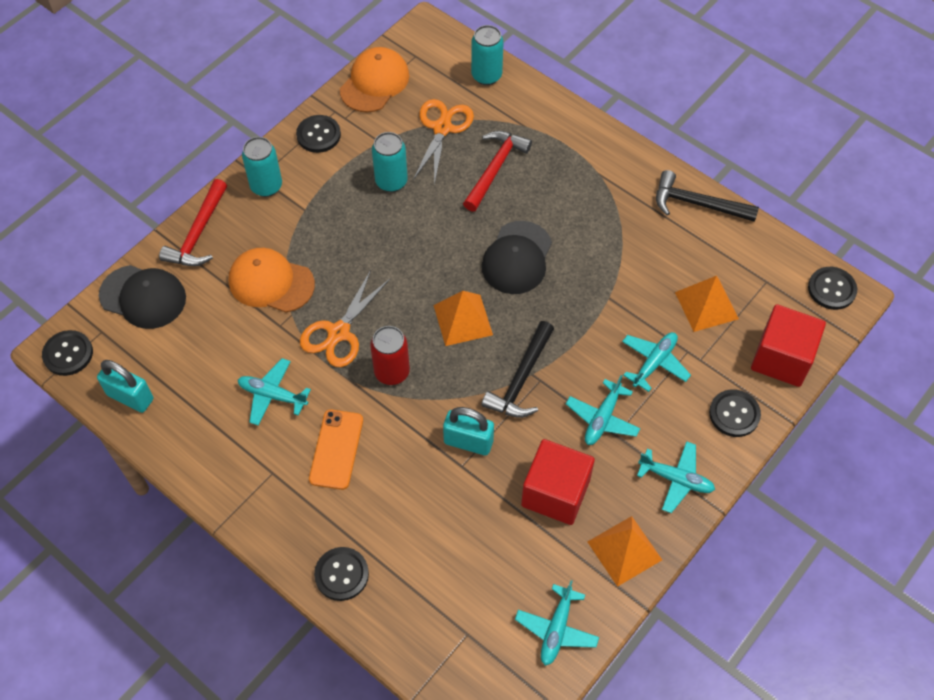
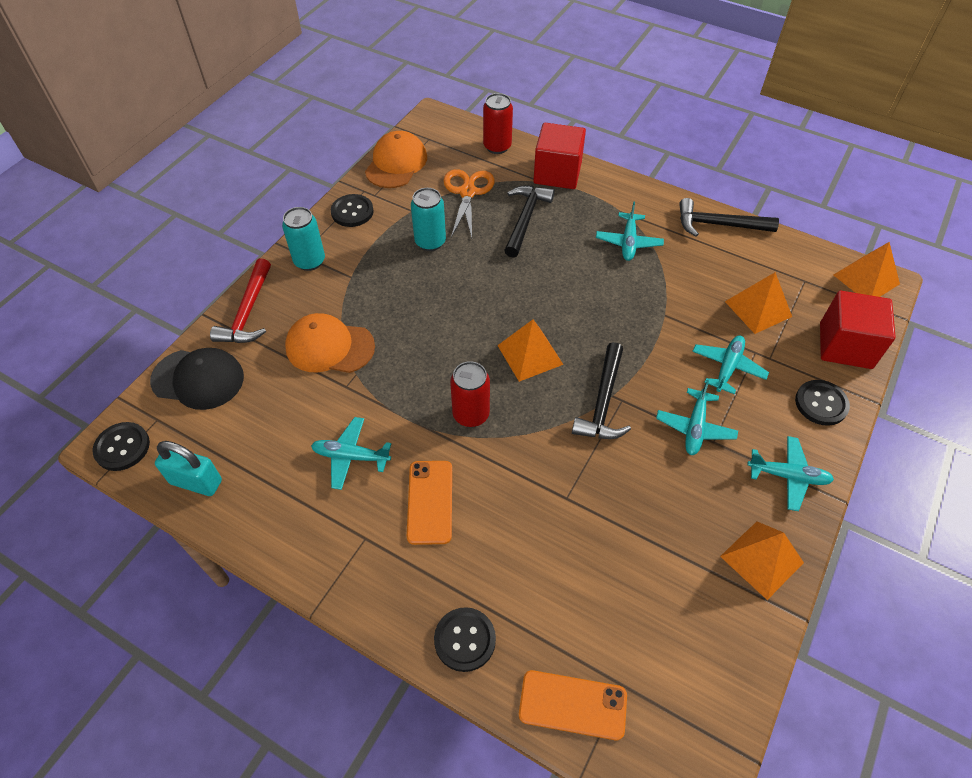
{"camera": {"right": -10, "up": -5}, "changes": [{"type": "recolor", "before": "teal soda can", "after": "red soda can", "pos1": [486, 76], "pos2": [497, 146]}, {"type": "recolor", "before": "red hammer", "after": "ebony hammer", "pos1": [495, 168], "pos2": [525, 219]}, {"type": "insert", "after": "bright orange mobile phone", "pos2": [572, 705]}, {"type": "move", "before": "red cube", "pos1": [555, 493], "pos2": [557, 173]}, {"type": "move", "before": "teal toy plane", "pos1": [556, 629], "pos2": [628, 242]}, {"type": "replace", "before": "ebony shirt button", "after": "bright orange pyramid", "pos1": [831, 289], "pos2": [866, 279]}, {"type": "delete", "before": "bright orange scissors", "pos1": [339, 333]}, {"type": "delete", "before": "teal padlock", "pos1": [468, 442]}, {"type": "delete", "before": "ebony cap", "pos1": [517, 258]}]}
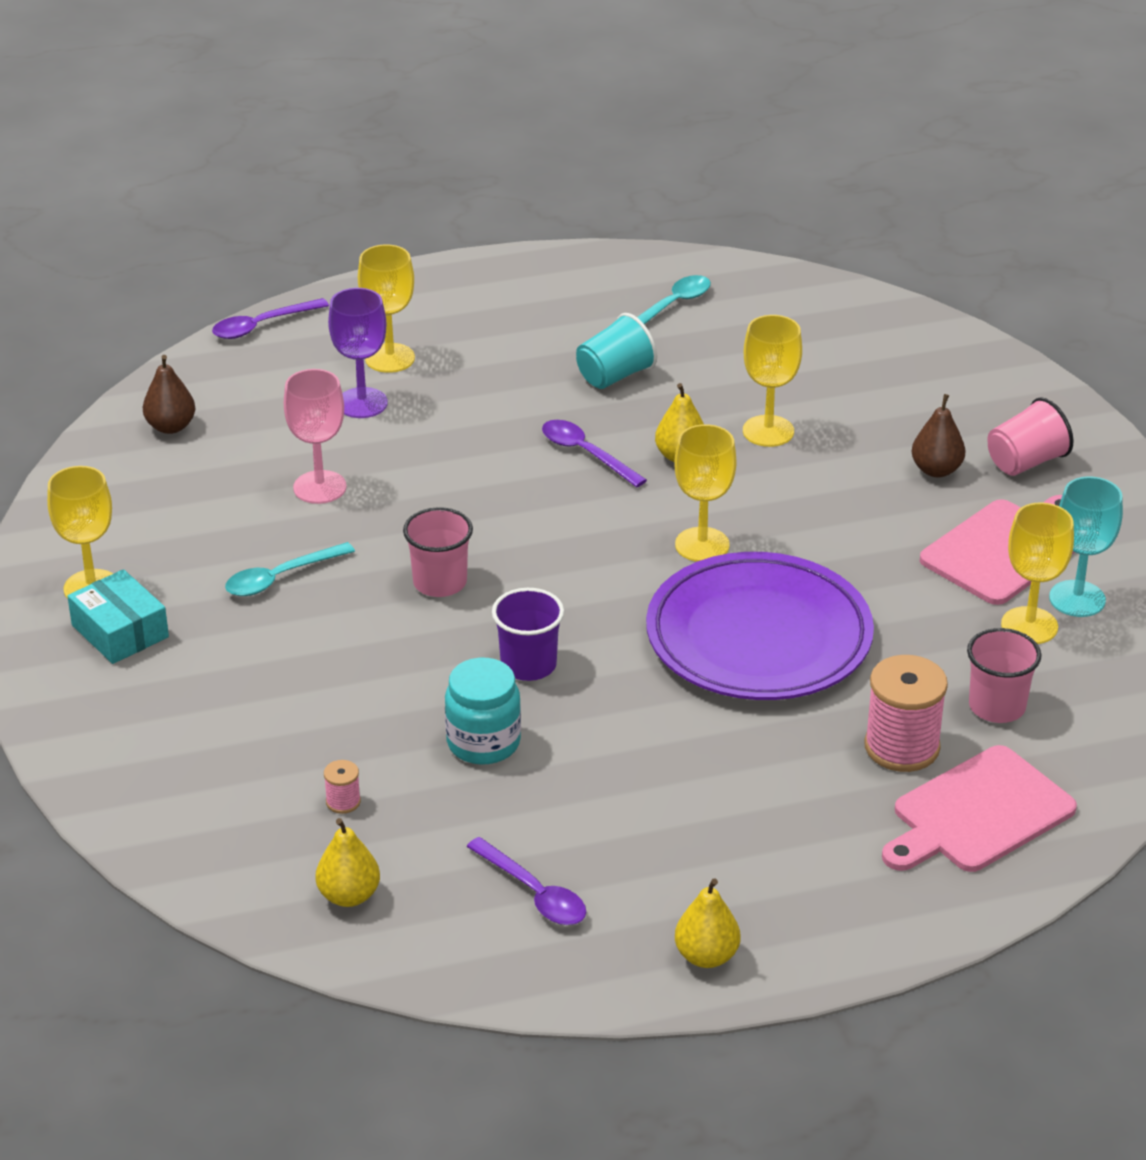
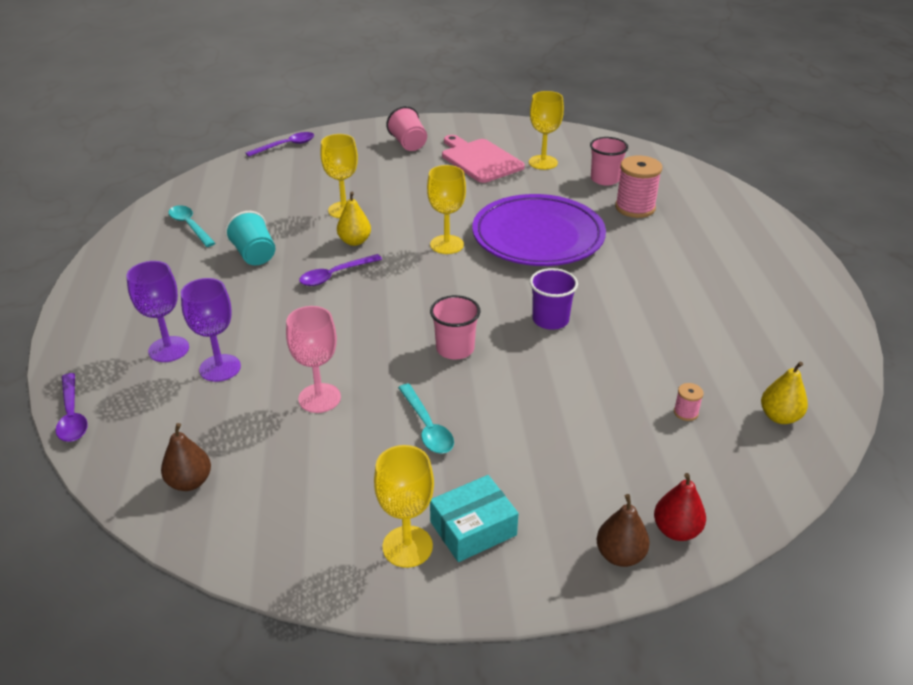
{"camera": {"right": -80, "up": 0}, "changes": [{"type": "recolor", "before": "golden chalice", "after": "purple chalice", "pos1": [390, 358], "pos2": [169, 349]}, {"type": "move", "before": "purple spoon", "pos1": [534, 893], "pos2": [286, 146]}, {"type": "move", "before": "brown pear fruit", "pos1": [936, 470], "pos2": [620, 555]}, {"type": "insert", "after": "red pear fruit", "pos2": [676, 530]}, {"type": "delete", "before": "teal preserve jar", "pos1": [483, 743]}, {"type": "delete", "before": "golden pear fruit", "pos1": [706, 956]}, {"type": "delete", "before": "rosy cutting board", "pos1": [978, 814]}, {"type": "delete", "before": "teal chalice", "pos1": [1077, 599]}]}
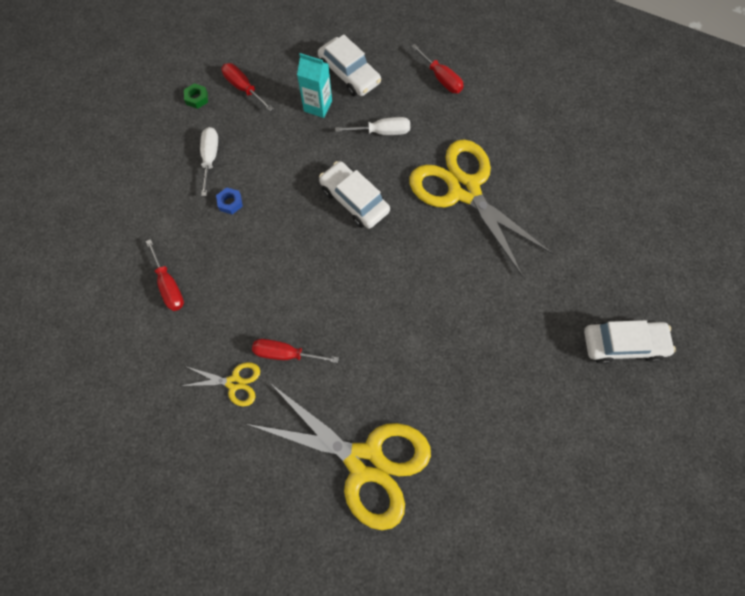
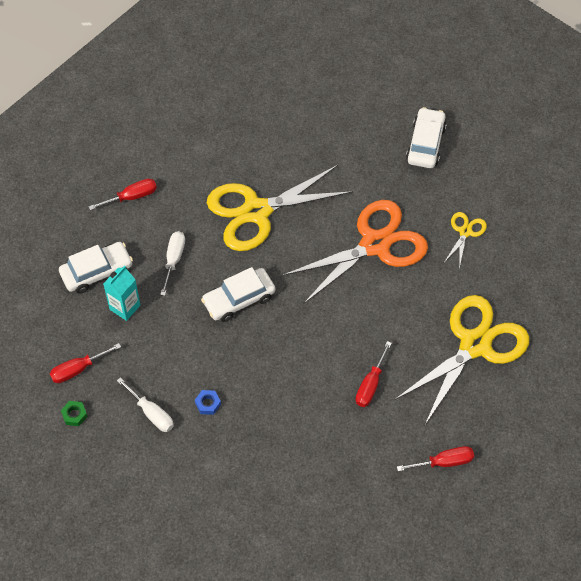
{"camera": {"right": -75, "up": -10}, "changes": [{"type": "rotate", "before": "snow-white flat screwdriver", "pos1": [210, 158], "pos2": [151, 413], "turn": -150}, {"type": "insert", "after": "bright orange scissors", "pos2": [375, 244]}, {"type": "move", "before": "red flat screwdriver", "pos1": [169, 286], "pos2": [444, 462]}, {"type": "move", "before": "golden scissors", "pos1": [234, 382], "pos2": [465, 232]}]}
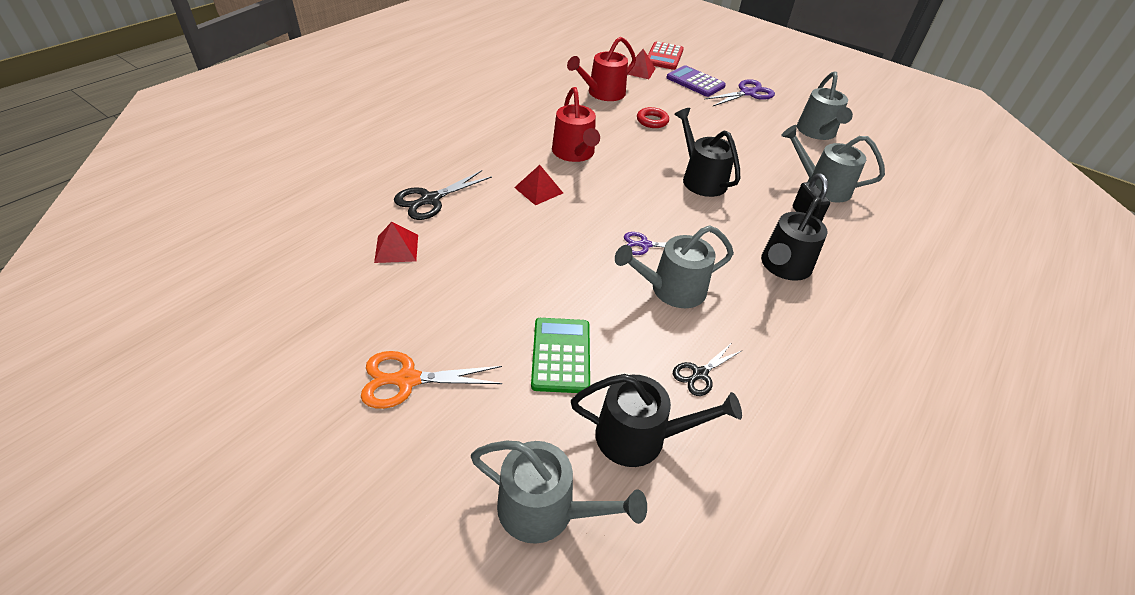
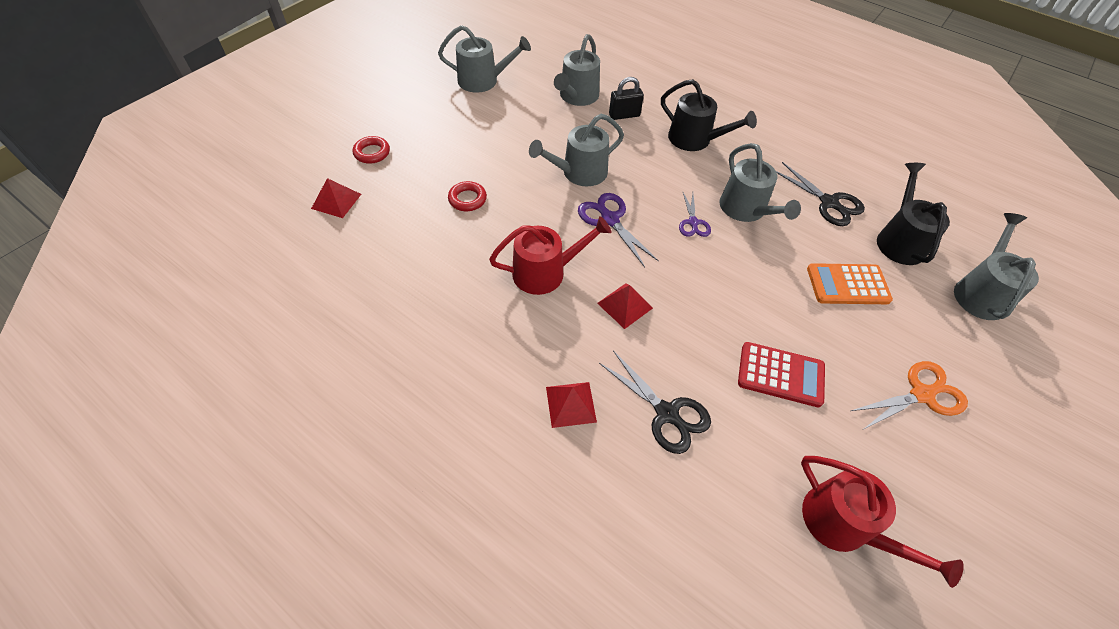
{"camera": {"right": -90, "up": 10}, "changes": [{"type": "replace", "before": "purple adding machine", "after": "red torus", "pos1": [695, 82], "pos2": [372, 153]}, {"type": "recolor", "before": "ebony watering can", "after": "gray watering can", "pos1": [701, 179], "pos2": [579, 173]}, {"type": "move", "before": "red pyramid", "pos1": [396, 248], "pos2": [571, 404]}, {"type": "move", "before": "purple scissors", "pos1": [748, 93], "pos2": [609, 219]}, {"type": "move", "before": "red adding machine", "pos1": [664, 57], "pos2": [780, 374]}, {"type": "resize", "before": "ebony scissors", "pos1": [699, 374], "pos2": [829, 203], "scale": 1.58}, {"type": "move", "before": "red watering can", "pos1": [602, 93], "pos2": [844, 525]}, {"type": "recolor", "before": "leaf-green adding machine", "after": "bright orange adding machine", "pos1": [561, 355], "pos2": [847, 285]}, {"type": "rotate", "before": "bright orange scissors", "pos1": [406, 380], "pos2": [922, 394], "turn": -105}]}
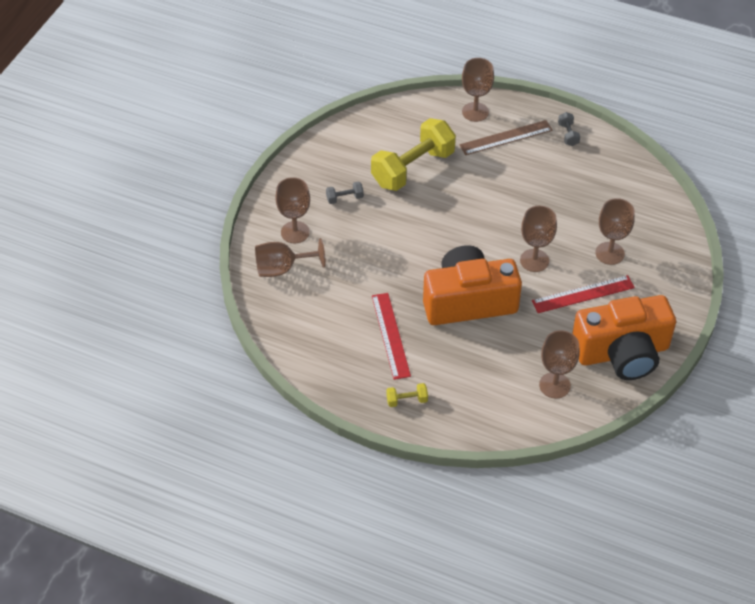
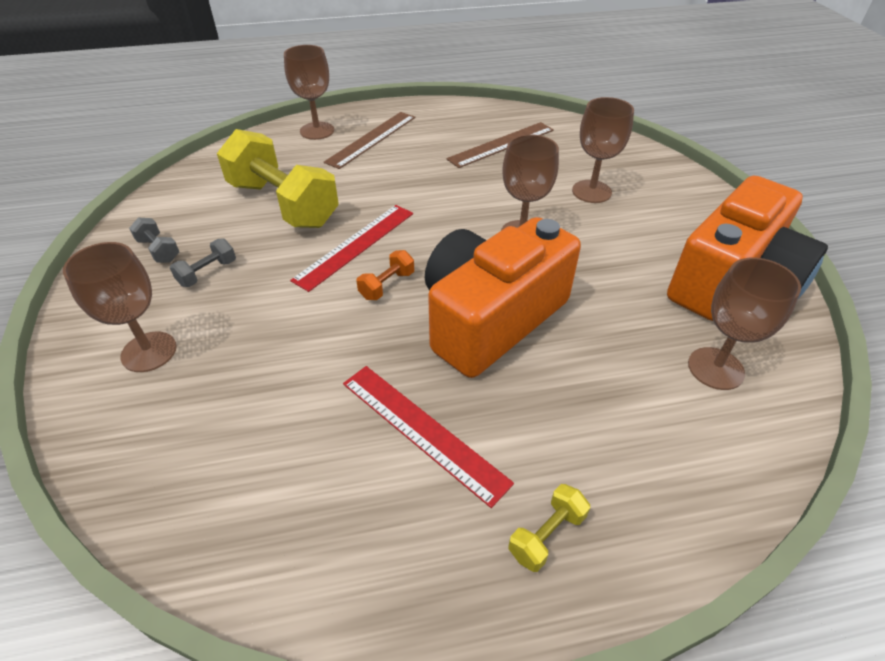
{"camera": {"right": -35, "up": -5}, "changes": [{"type": "move", "before": "gray hand weight", "pos1": [568, 134], "pos2": [159, 250]}, {"type": "rotate", "before": "golden hand weight", "pos1": [413, 168], "pos2": [283, 204], "turn": -60}, {"type": "move", "before": "red measuring stick", "pos1": [583, 294], "pos2": [356, 245]}, {"type": "insert", "after": "bright orange hand weight", "pos2": [387, 285]}, {"type": "insert", "after": "brown measuring stick", "pos2": [501, 144]}, {"type": "delete", "before": "brown chalice", "pos1": [282, 268]}]}
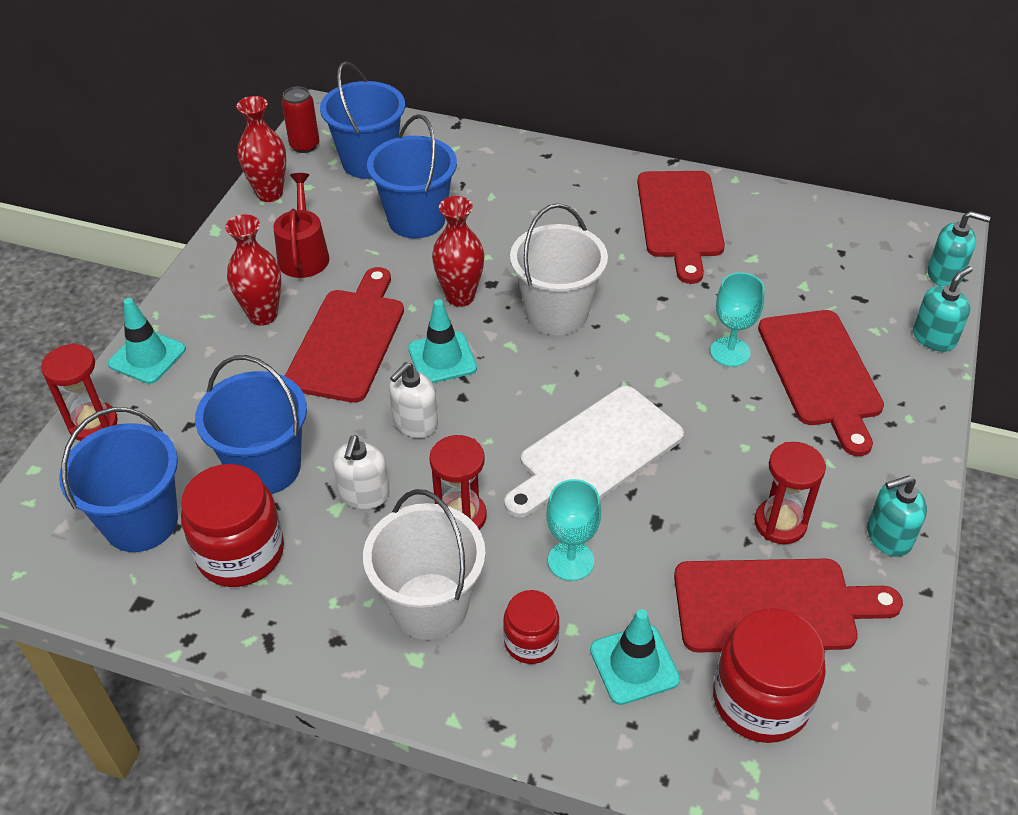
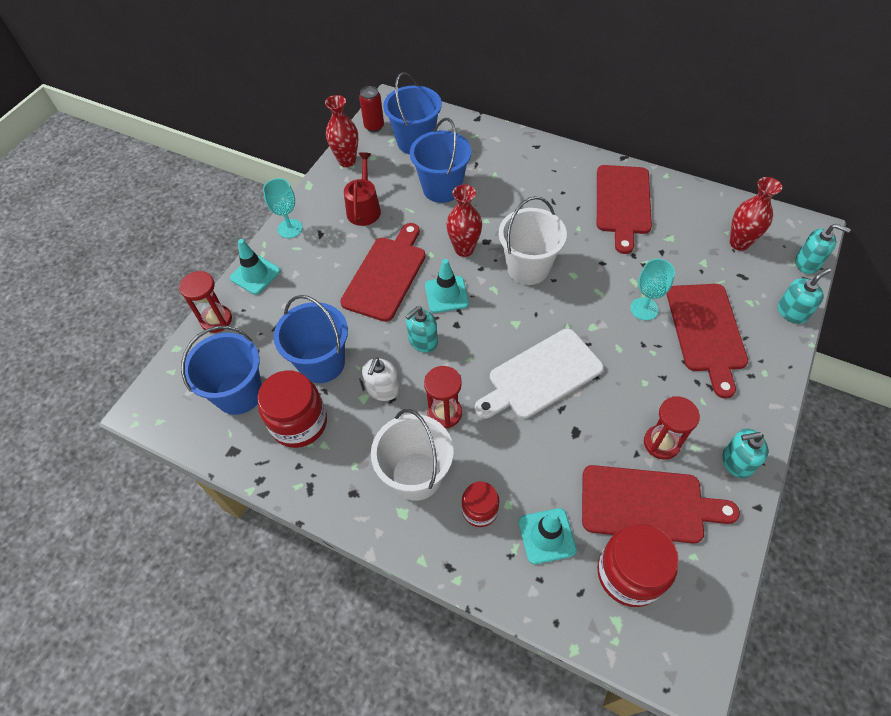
{"camera": {"right": 10, "up": 10}, "changes": [{"type": "move", "before": "teal chalice", "pos1": [571, 561], "pos2": [290, 228]}, {"type": "recolor", "before": "snow-white soap pump", "after": "teal soap pump", "pos1": [415, 423], "pos2": [423, 341]}, {"type": "move", "before": "red tall vase", "pos1": [263, 315], "pos2": [739, 243]}]}
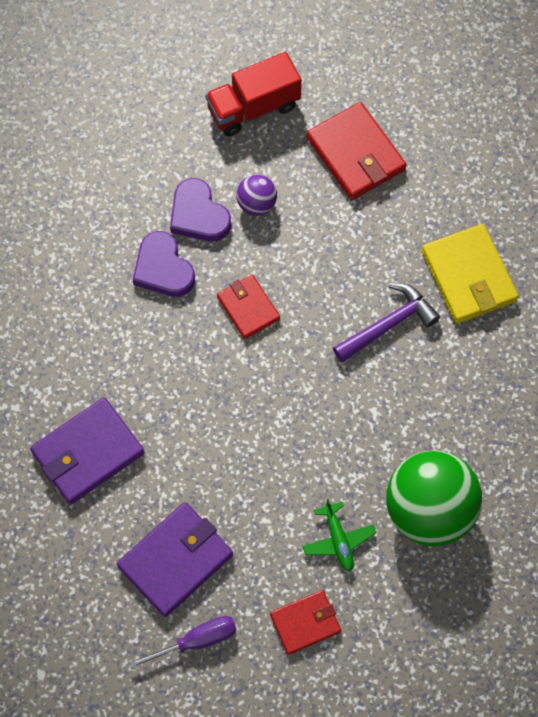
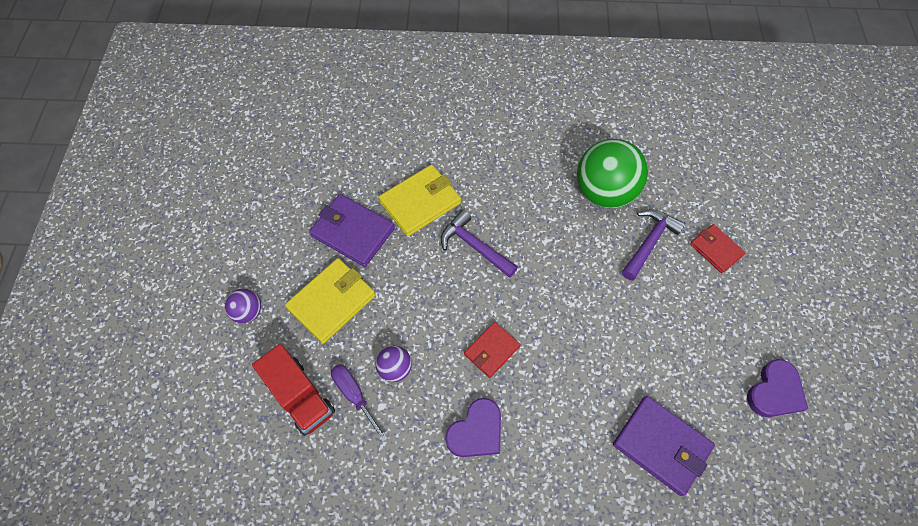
{"camera": {"right": -105, "up": -5}, "changes": [{"type": "insert", "after": "purple play ball", "pos2": [248, 312]}, {"type": "recolor", "before": "red wallet", "after": "golden wallet", "pos1": [355, 154], "pos2": [332, 302]}, {"type": "move", "before": "purple wallet", "pos1": [175, 560], "pos2": [353, 232]}, {"type": "move", "before": "purple flat screwdriver", "pos1": [196, 641], "pos2": [355, 396]}, {"type": "replace", "before": "leaf-green toy plane", "after": "purple hammer", "pos1": [338, 540], "pos2": [649, 242]}, {"type": "move", "before": "purple love heart", "pos1": [198, 215], "pos2": [774, 392]}]}
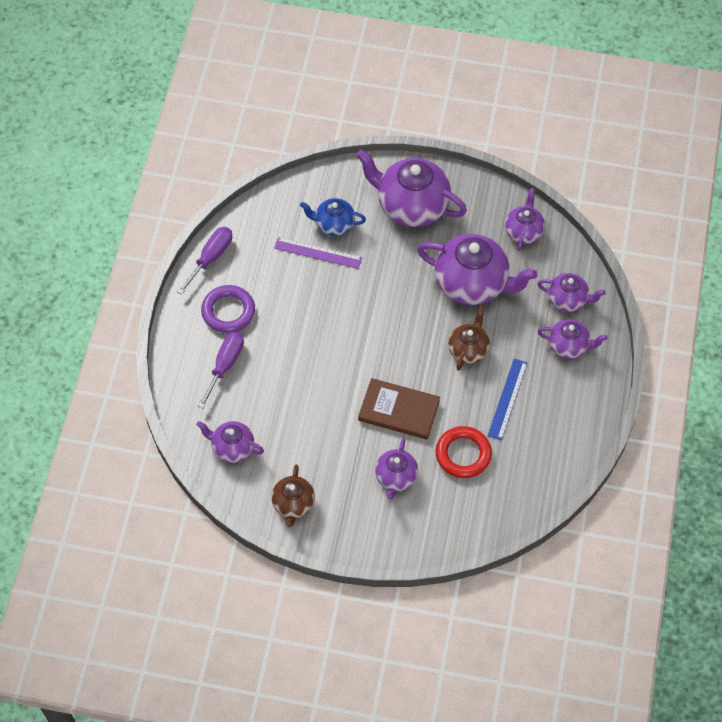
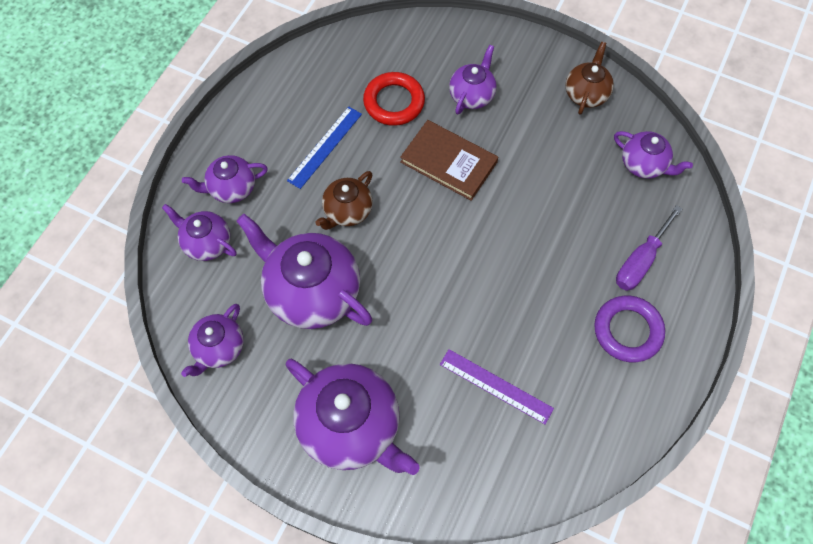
{"camera": {"right": -165, "up": 5}, "changes": [{"type": "rotate", "before": "purple tea pot", "pos1": [569, 346], "pos2": [231, 188], "turn": -45}, {"type": "delete", "before": "purple flat screwdriver", "pos1": [211, 258]}, {"type": "delete", "before": "cobalt tea pot", "pos1": [333, 224]}]}
